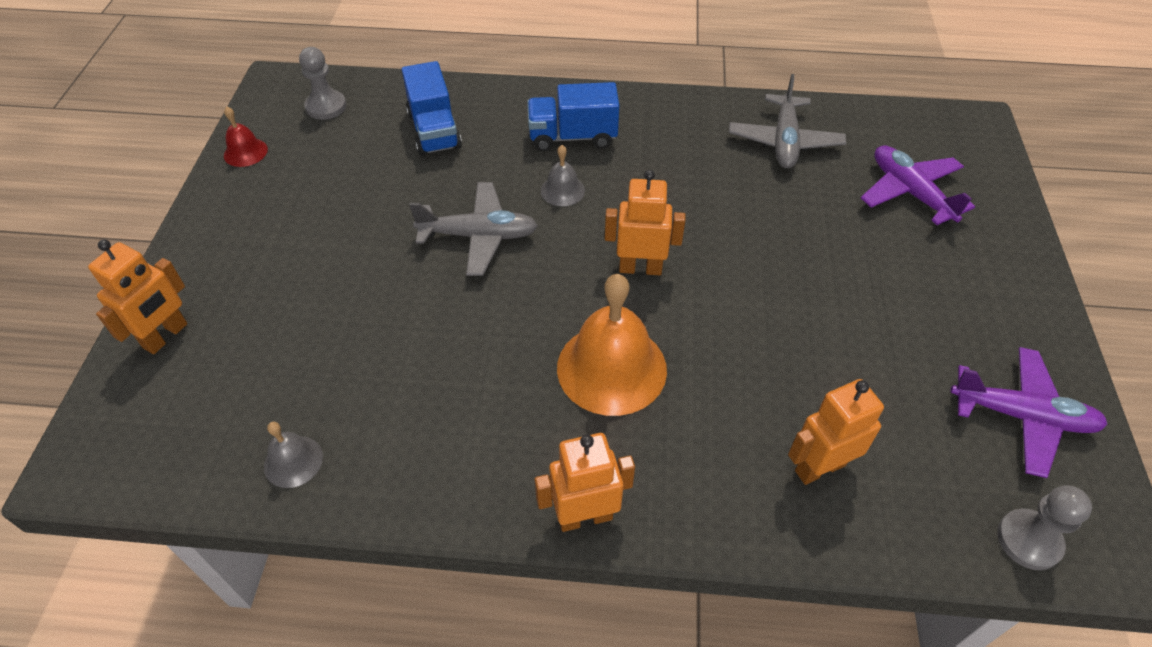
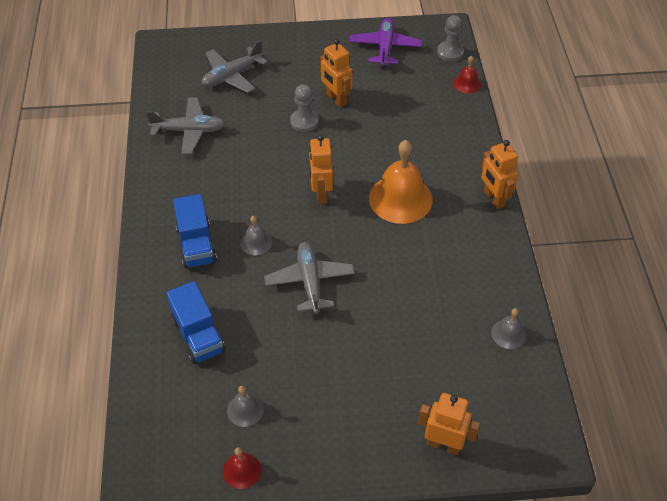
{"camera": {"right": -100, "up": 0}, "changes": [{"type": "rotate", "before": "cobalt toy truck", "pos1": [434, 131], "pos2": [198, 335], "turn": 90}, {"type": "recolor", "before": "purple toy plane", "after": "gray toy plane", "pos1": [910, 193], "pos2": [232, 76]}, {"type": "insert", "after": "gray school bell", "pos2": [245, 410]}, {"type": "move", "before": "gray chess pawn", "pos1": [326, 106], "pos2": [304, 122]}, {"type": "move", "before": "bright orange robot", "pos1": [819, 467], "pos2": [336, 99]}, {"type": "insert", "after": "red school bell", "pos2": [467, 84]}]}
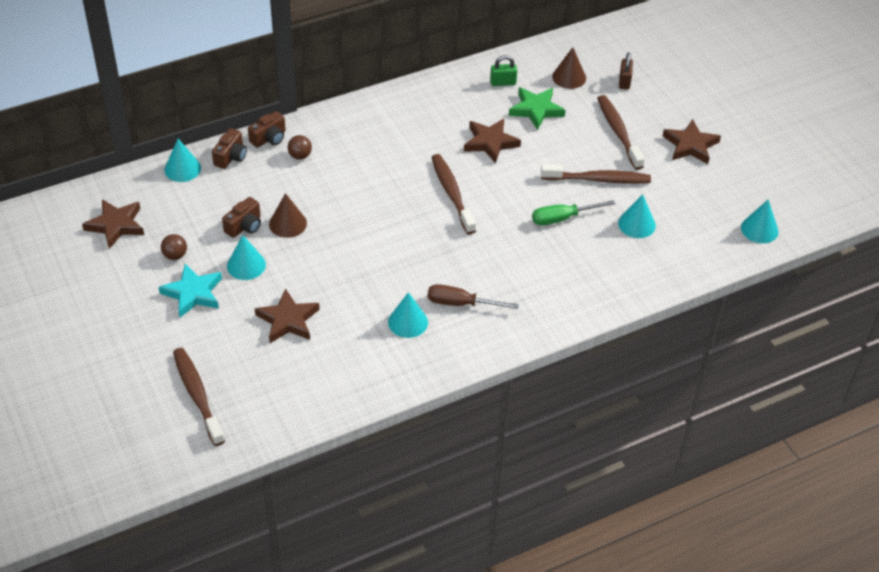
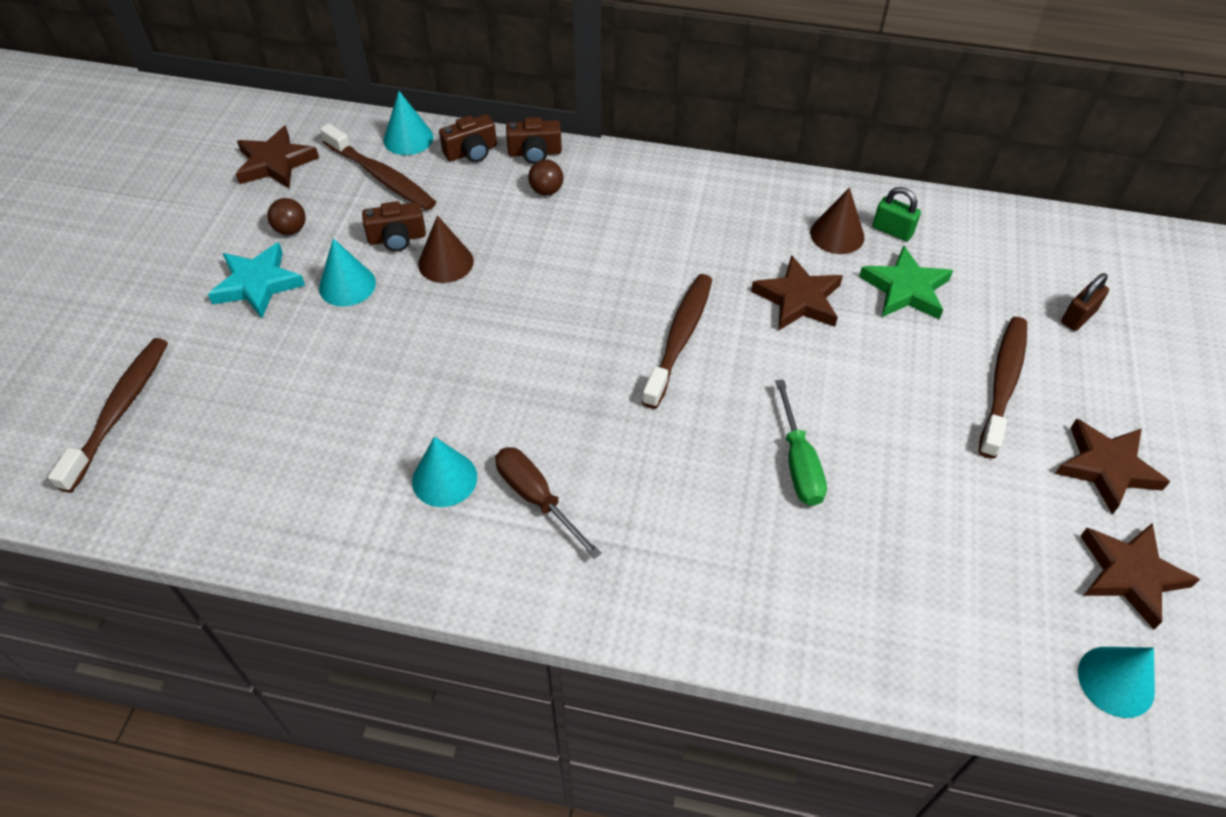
{"camera": {"right": 40, "up": 5}, "changes": [{"type": "move", "before": "brown tooth brush", "pos1": [598, 179], "pos2": [381, 177]}, {"type": "rotate", "before": "leaf-green flat screwdriver", "pos1": [562, 218], "pos2": [798, 463], "turn": -120}, {"type": "move", "before": "brown solid cone", "pos1": [569, 77], "pos2": [837, 234]}, {"type": "move", "before": "brown star shape", "pos1": [288, 320], "pos2": [1130, 575]}, {"type": "delete", "before": "teal solid cone", "pos1": [636, 224]}]}
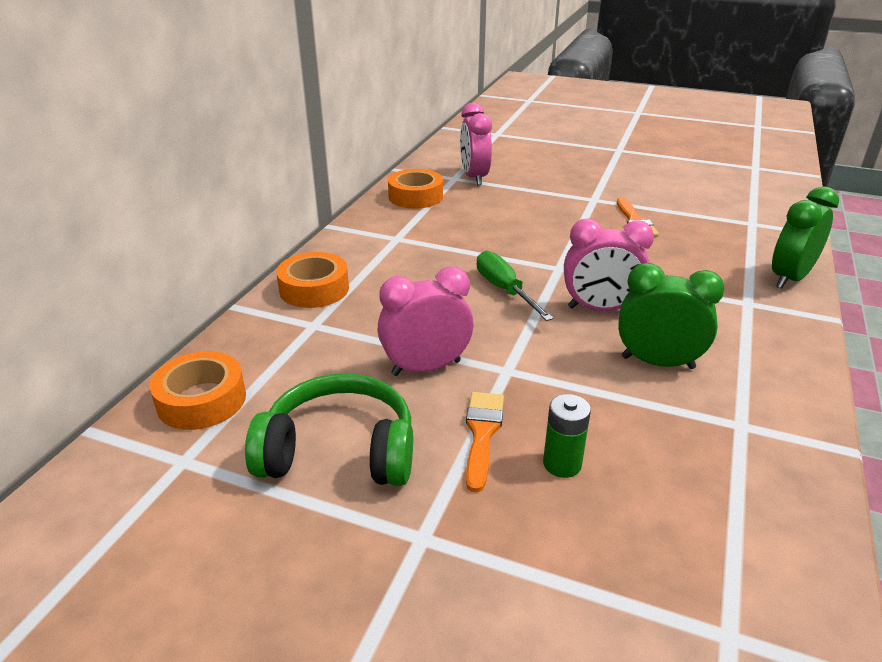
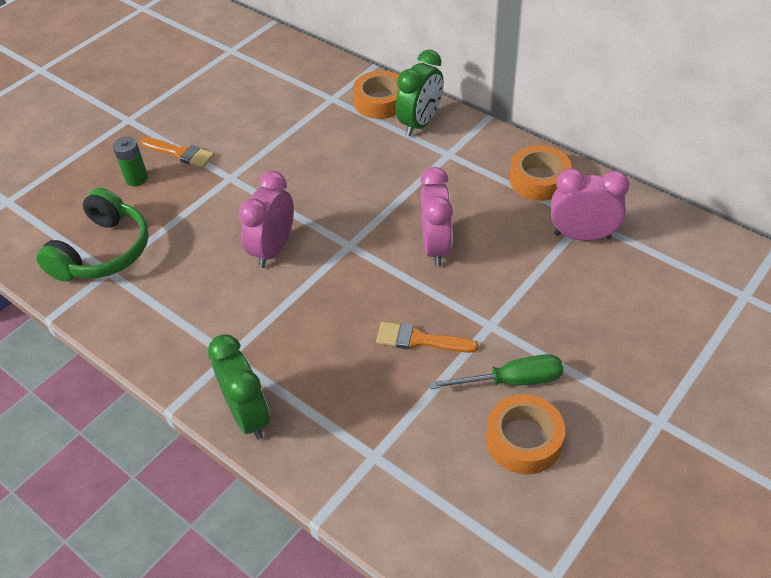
{"camera": {"right": 110, "up": 15}, "changes": [{"type": "move", "before": "leaf-green headset", "pos1": [339, 451], "pos2": [103, 252]}, {"type": "move", "before": "leaf-green clock", "pos1": [657, 362], "pos2": [420, 123]}, {"type": "move", "before": "rosy clock", "pos1": [426, 368], "pos2": [436, 247]}, {"type": "move", "before": "leaf-green flat screwdriver", "pos1": [504, 290], "pos2": [511, 381]}, {"type": "move", "before": "bright orange tape", "pos1": [202, 400], "pos2": [523, 440]}]}
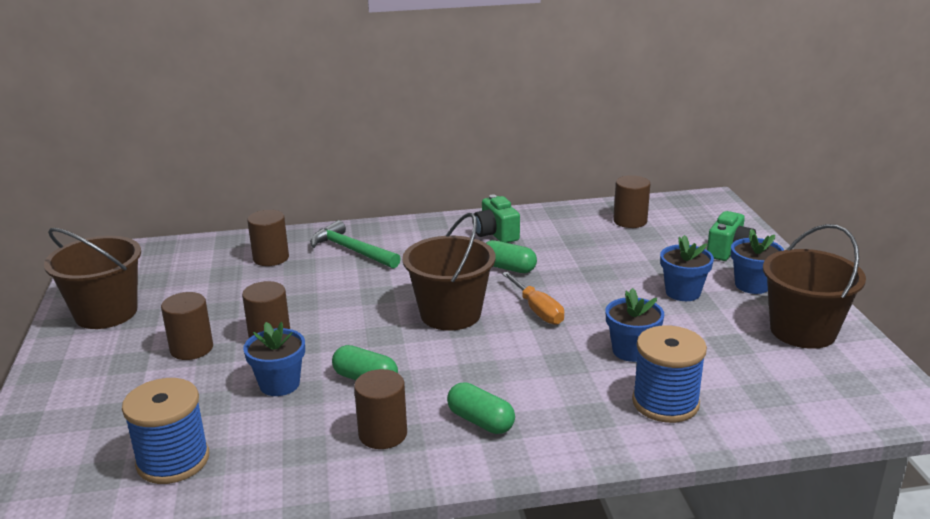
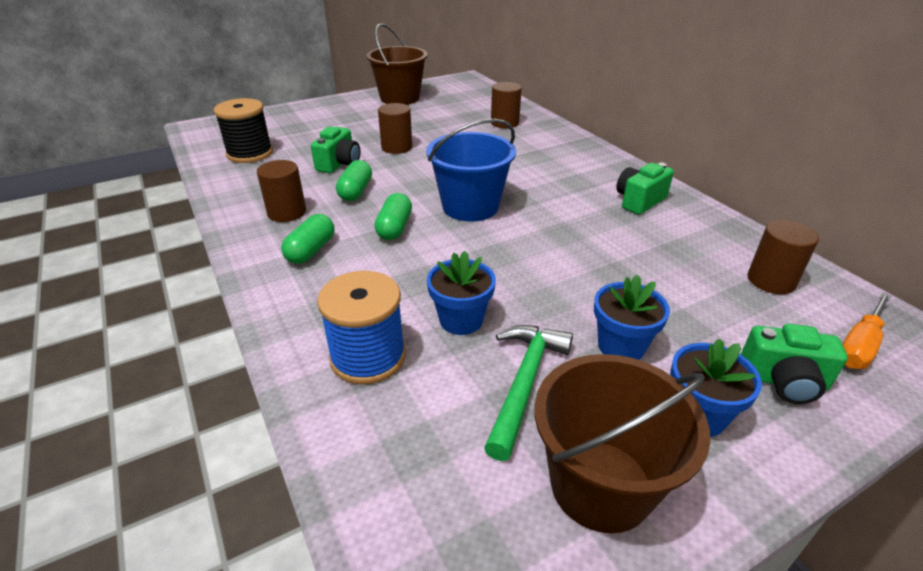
{"camera": {"right": 70, "up": 10}, "changes": [{"type": "recolor", "before": "cobalt spool", "after": "ebony spool", "pos1": [173, 460], "pos2": [250, 153]}, {"type": "replace", "before": "cobalt plant pot", "after": "leaf-green compact camera", "pos1": [279, 384], "pos2": [339, 164]}, {"type": "move", "before": "leaf-green pill shape", "pos1": [508, 268], "pos2": [394, 228]}, {"type": "recolor", "before": "brown bucket", "after": "cobalt bucket", "pos1": [450, 314], "pos2": [470, 206]}, {"type": "move", "before": "leaf-green hammer", "pos1": [352, 250], "pos2": [524, 383]}, {"type": "move", "before": "bright orange flat screwdriver", "pos1": [537, 310], "pos2": [859, 345]}, {"type": "delete", "before": "brown cylinder", "pos1": [191, 348]}]}
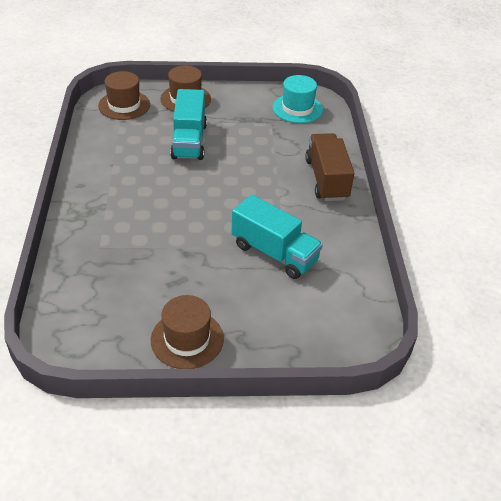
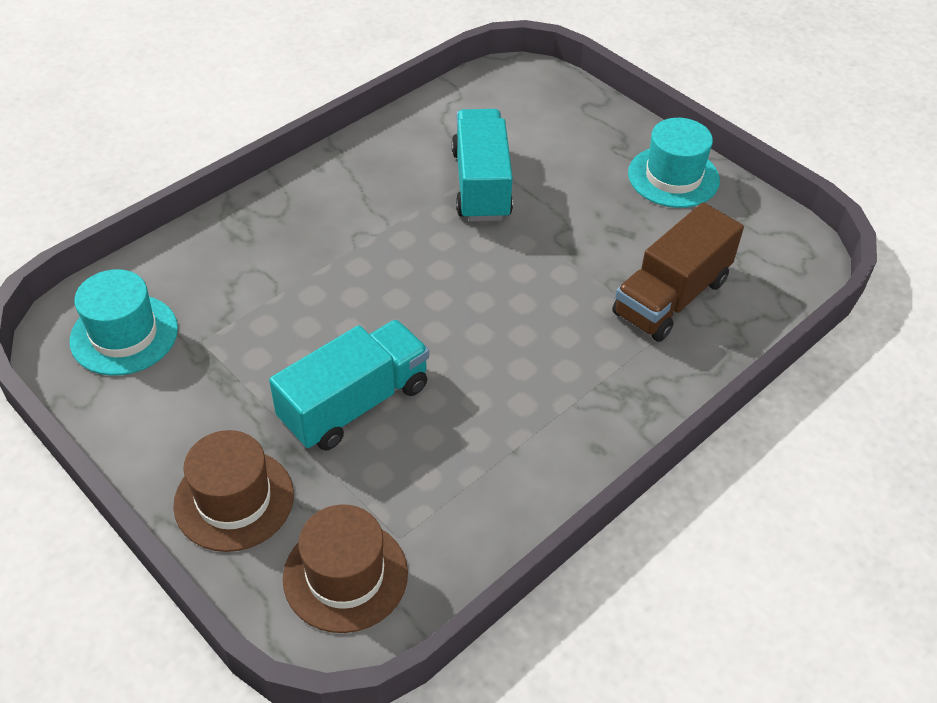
{"camera": {"right": -130, "up": 5}, "changes": [{"type": "move", "before": "brown toy truck", "pos1": [326, 179], "pos2": [671, 297]}, {"type": "recolor", "before": "brown top hat", "after": "teal top hat", "pos1": [187, 339], "pos2": [673, 177]}]}
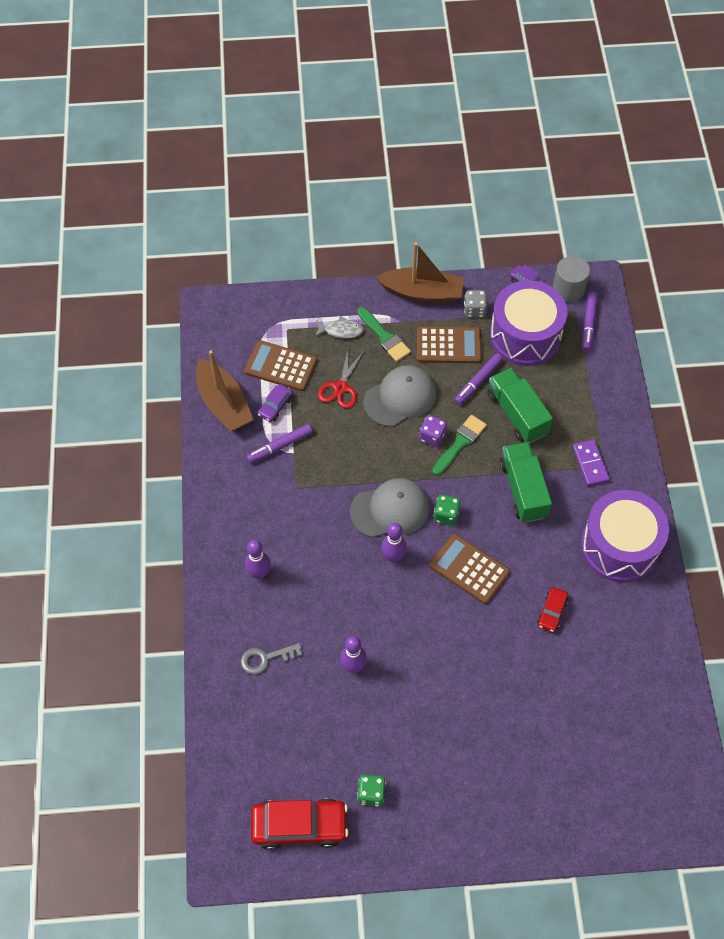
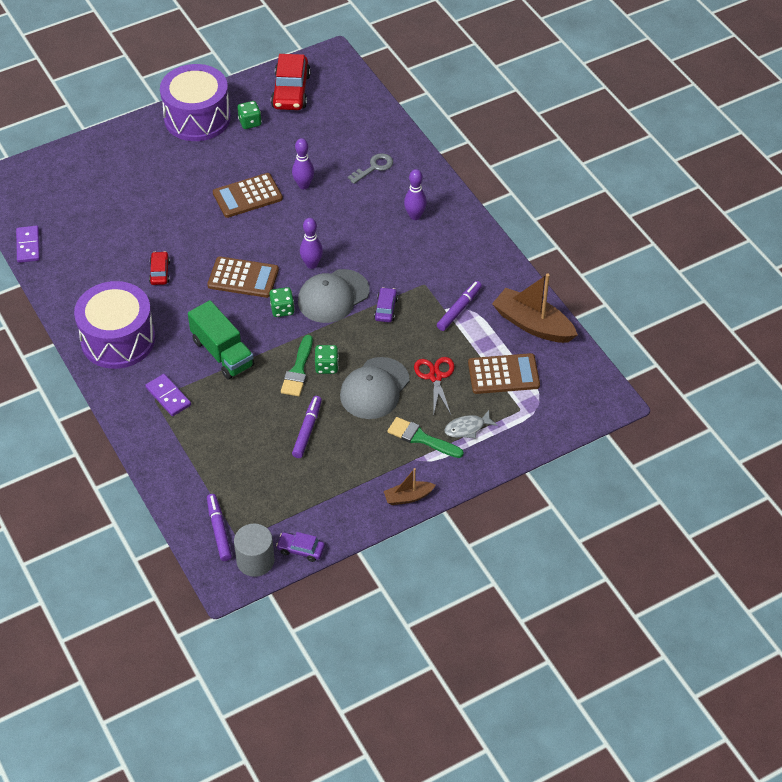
{"camera": {"right": 155, "up": -10}, "changes": [{"type": "insert", "after": "purple domino tile", "pos2": [28, 246]}, {"type": "move", "before": "purple snare drum", "pos1": [525, 336], "pos2": [197, 118]}, {"type": "move", "before": "brown adding machine", "pos1": [448, 345], "pos2": [247, 196]}, {"type": "rotate", "before": "red automobile", "pos1": [299, 826], "pos2": [291, 91], "turn": -60}, {"type": "recolor", "before": "purple die", "after": "leaf-green die", "pos1": [432, 436], "pos2": [326, 366]}, {"type": "move", "before": "purple automobile", "pos1": [275, 406], "pos2": [385, 309]}, {"type": "resize", "before": "brown boat", "pos1": [422, 293], "pos2": [408, 497], "scale": 0.53}, {"type": "delete", "before": "gray die", "pos1": [474, 310]}, {"type": "delete", "before": "leaf-green toy truck", "pos1": [517, 414]}]}
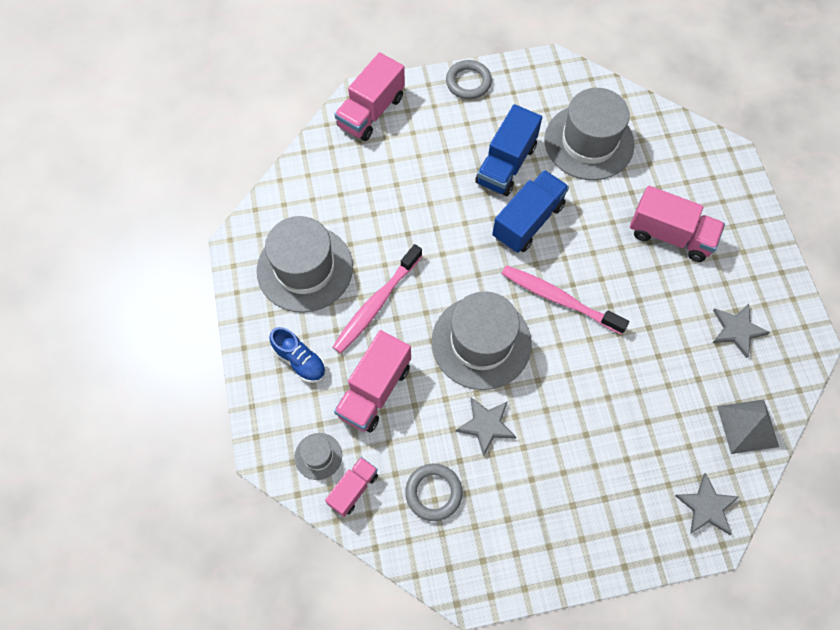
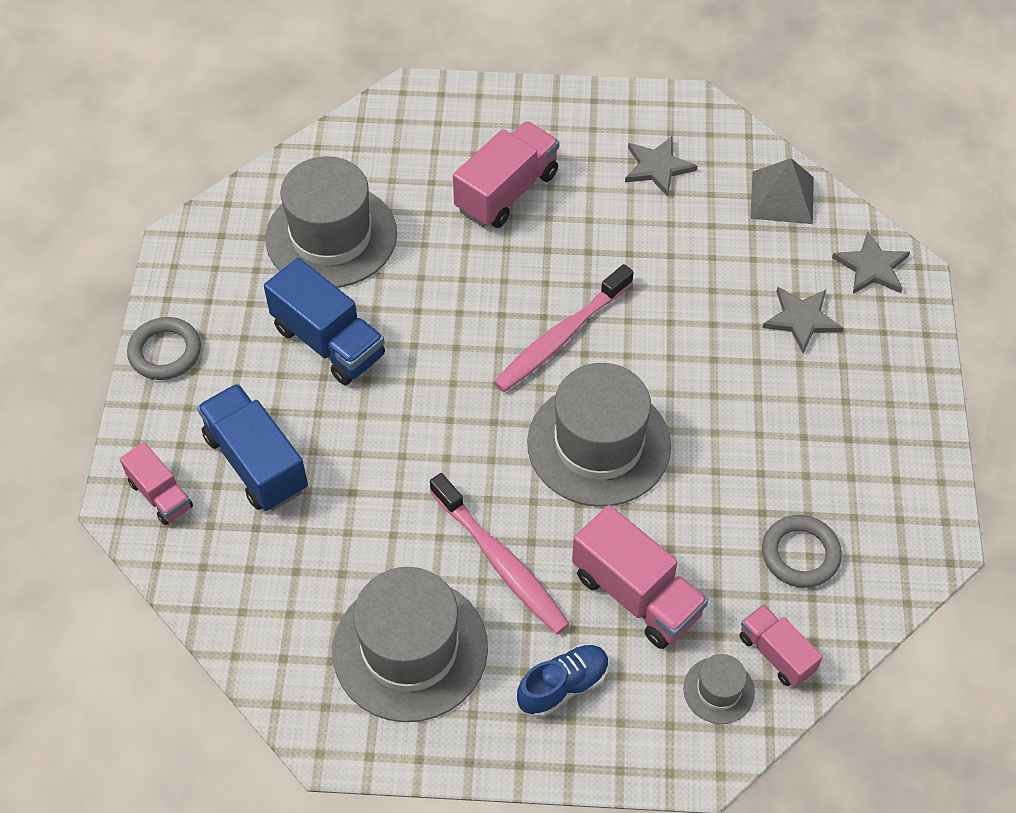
{"camera": {"right": -75, "up": -10}, "changes": [{"type": "resize", "before": "rosy toy truck", "pos1": [371, 111], "pos2": [160, 495], "scale": 0.59}, {"type": "move", "before": "cobalt toy truck", "pos1": [528, 221], "pos2": [256, 463]}, {"type": "move", "before": "gray star shape", "pos1": [486, 425], "pos2": [801, 319]}]}
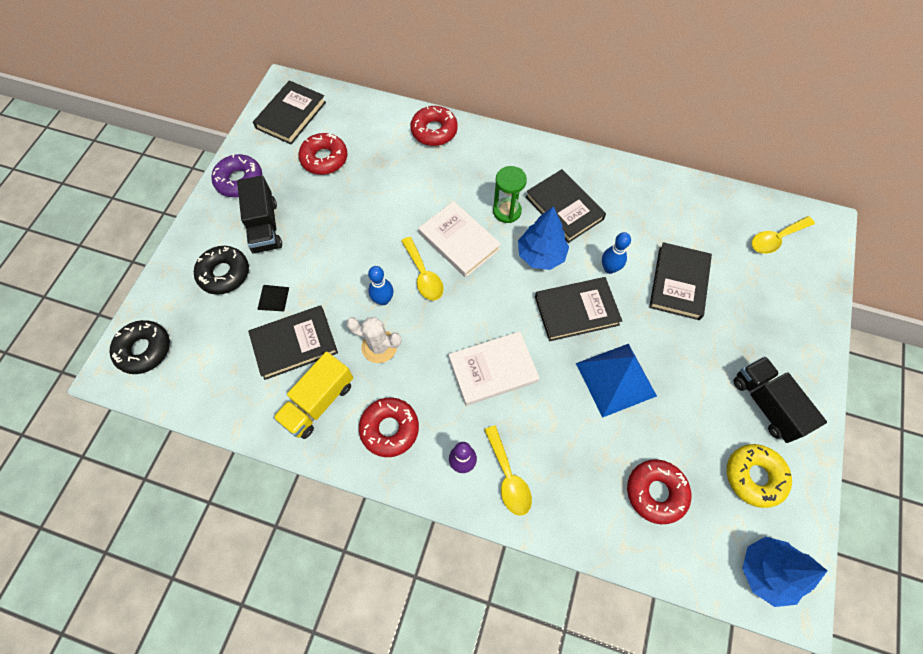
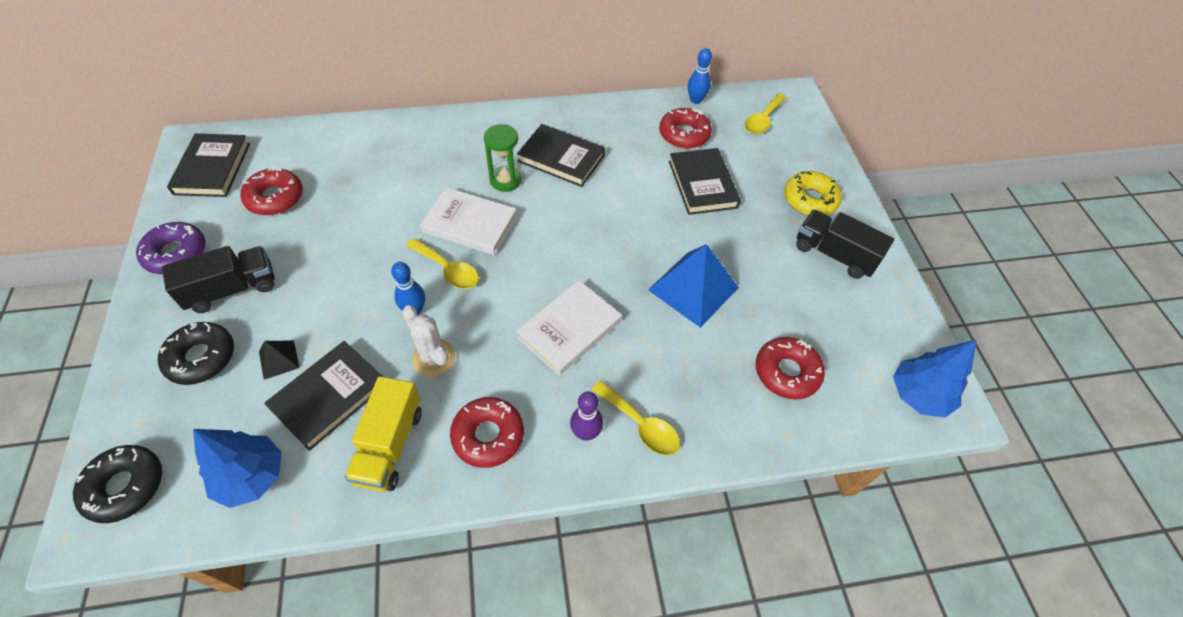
{"camera": {"right": -30, "up": -10}, "changes": [{"type": "rotate", "before": "ebony toy truck", "pos1": [265, 226], "pos2": [232, 289], "turn": -75}, {"type": "move", "before": "cobalt fir tree", "pos1": [541, 255], "pos2": [251, 477]}, {"type": "rotate", "before": "snow-white prickly plant", "pos1": [379, 346], "pos2": [433, 358], "turn": 60}, {"type": "move", "before": "red doughnut", "pos1": [434, 131], "pos2": [684, 134]}, {"type": "move", "before": "cobalt skittle", "pos1": [609, 268], "pos2": [695, 100]}, {"type": "move", "before": "golden doughnut", "pos1": [754, 476], "pos2": [810, 200]}, {"type": "delete", "before": "ebony book", "pos1": [576, 311]}]}
